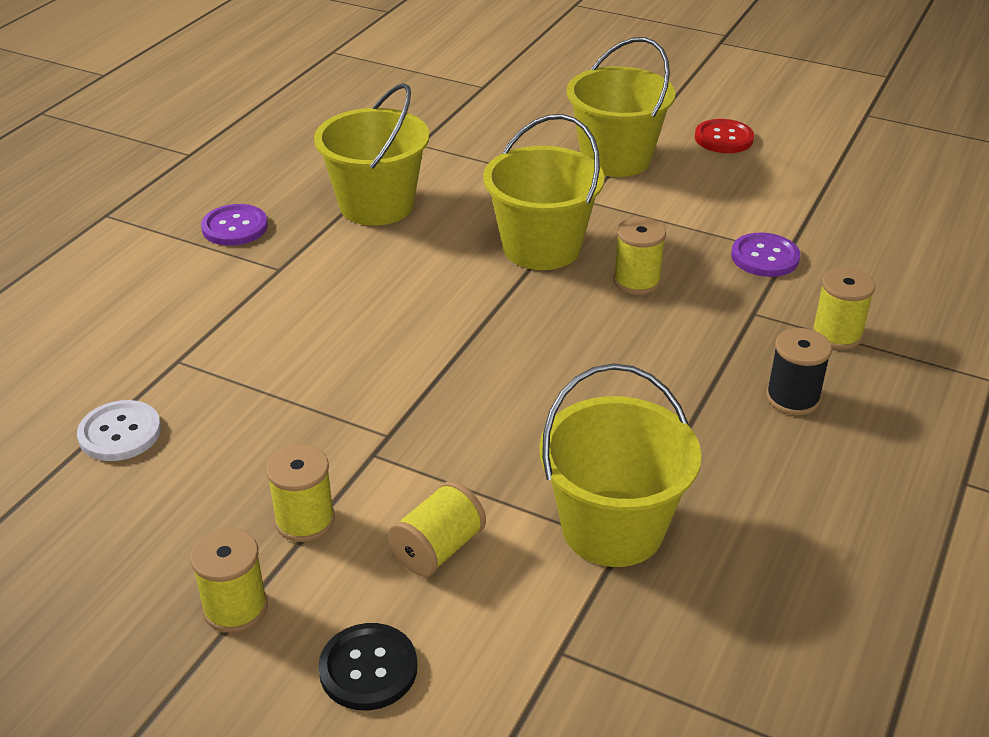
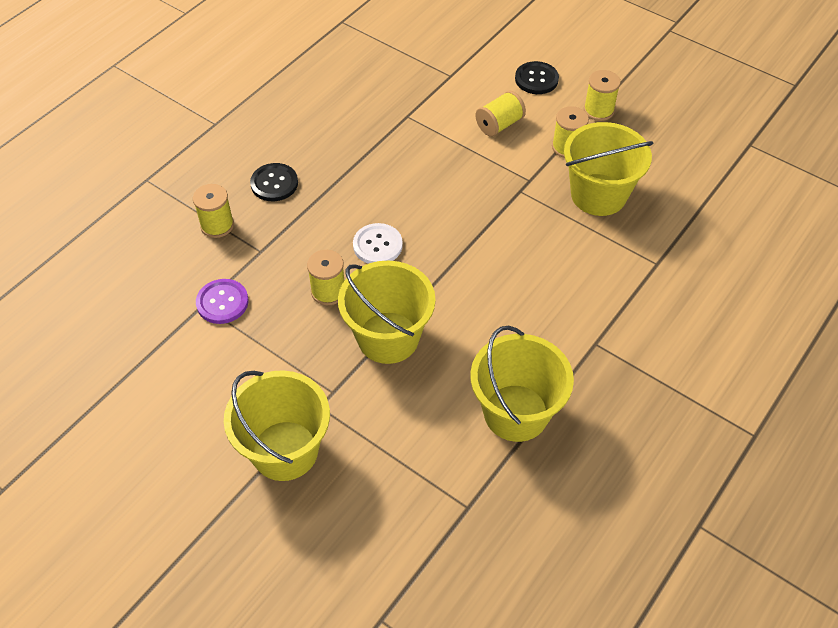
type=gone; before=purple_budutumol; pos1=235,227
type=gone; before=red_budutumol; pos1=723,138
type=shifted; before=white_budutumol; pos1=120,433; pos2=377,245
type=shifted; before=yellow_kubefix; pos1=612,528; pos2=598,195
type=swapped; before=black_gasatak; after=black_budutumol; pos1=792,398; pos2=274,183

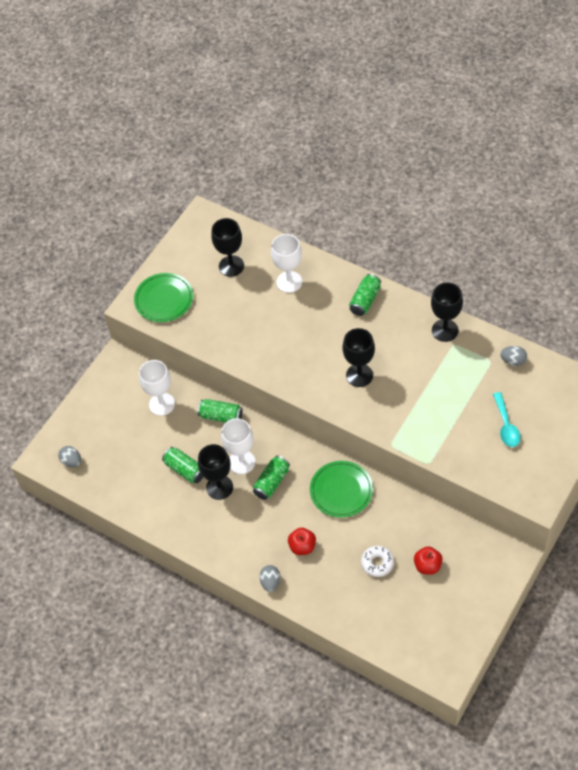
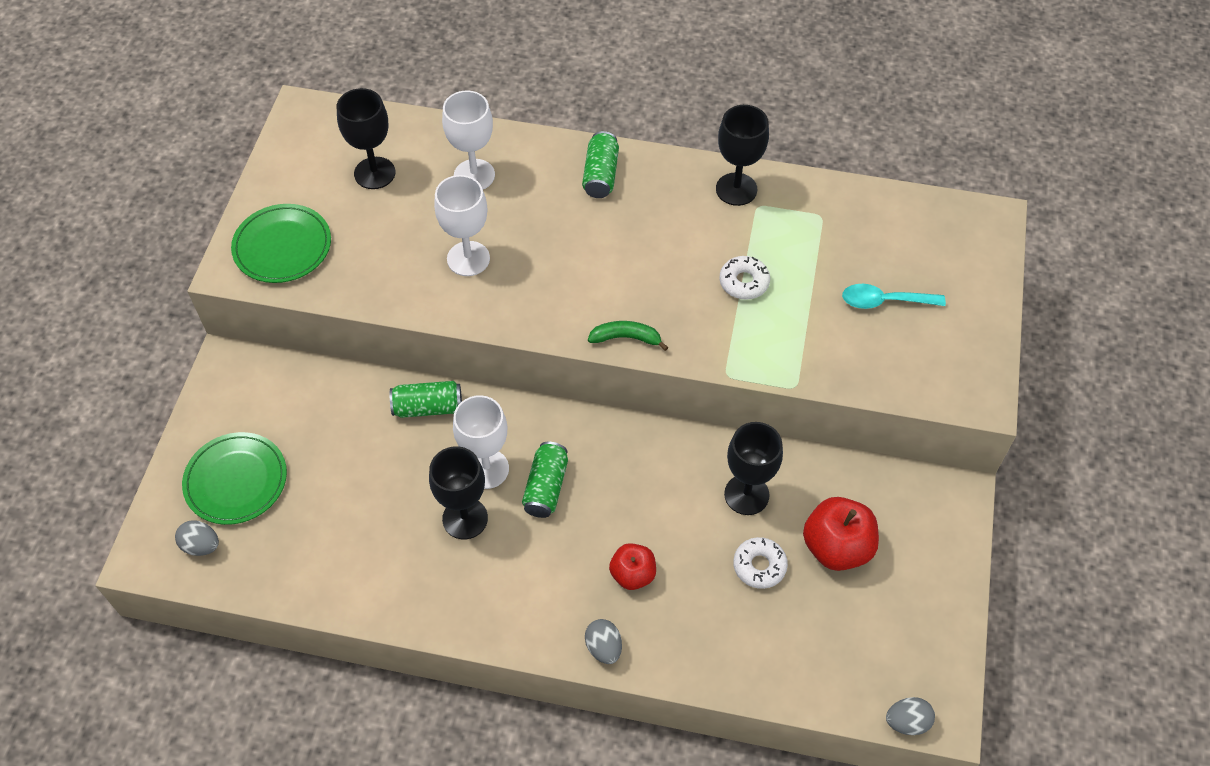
type=gone; before=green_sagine; pos1=185,470
type=new; after=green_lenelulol; pos2=626,338
type=new; after=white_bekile; pos2=744,282
type=shifted; before=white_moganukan; pos1=162,404; pos2=468,259
type=shifted; before=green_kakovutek; pos1=341,490; pos2=236,480
type=shifted; before=black_moganukan; pos1=359,375; pos2=746,494
type=shifted; before=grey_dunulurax; pos1=513,361; pos2=907,722
type=rotated; before=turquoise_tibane; pos1=506,425; pos2=884,301; turn=120
type=scaled; before=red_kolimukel; pos1=427,566; pos2=836,547; scale=1.6

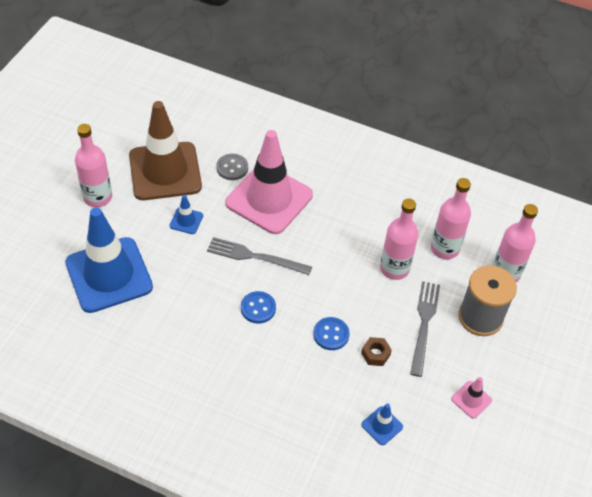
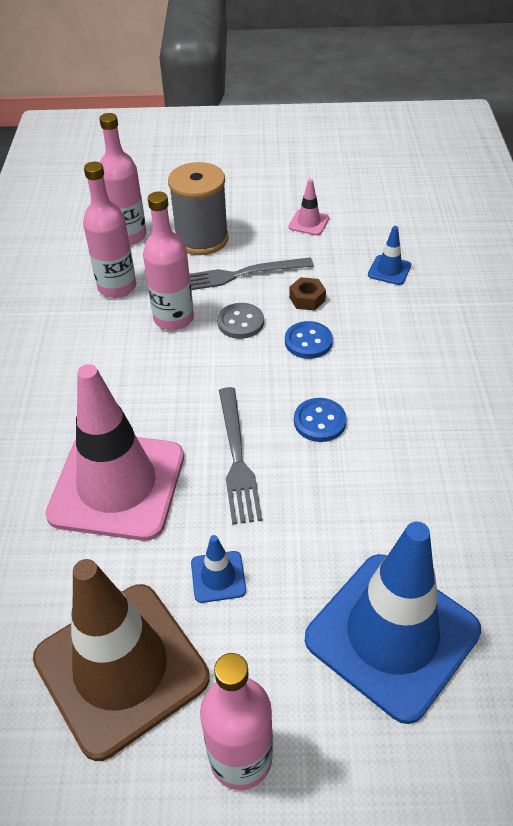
type=shifted; before=grey_budutumol; pos1=232,168; pos2=240,322

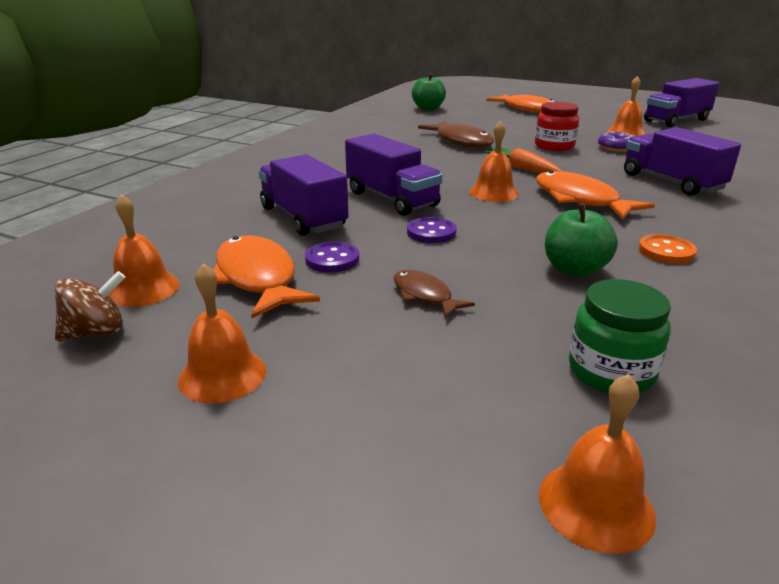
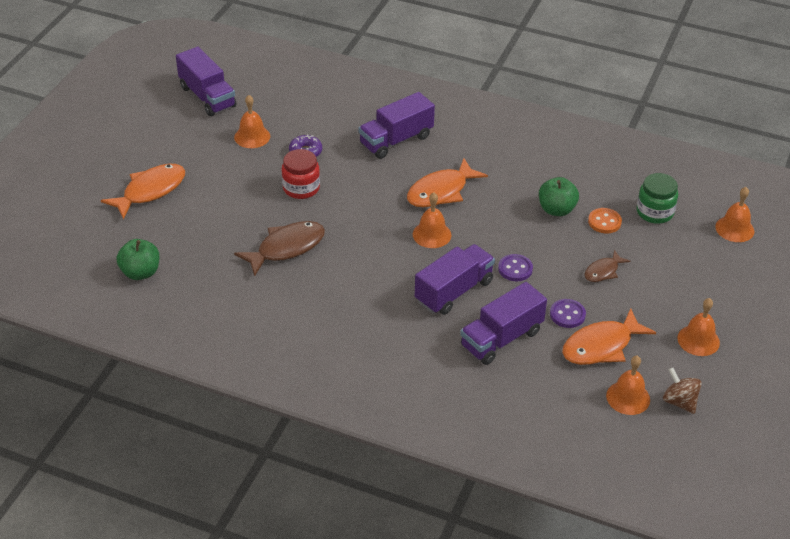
type=gone; before=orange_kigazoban; pos1=523,168
type=shifted; before=orange_budutumol; pos1=666,251; pos2=604,222

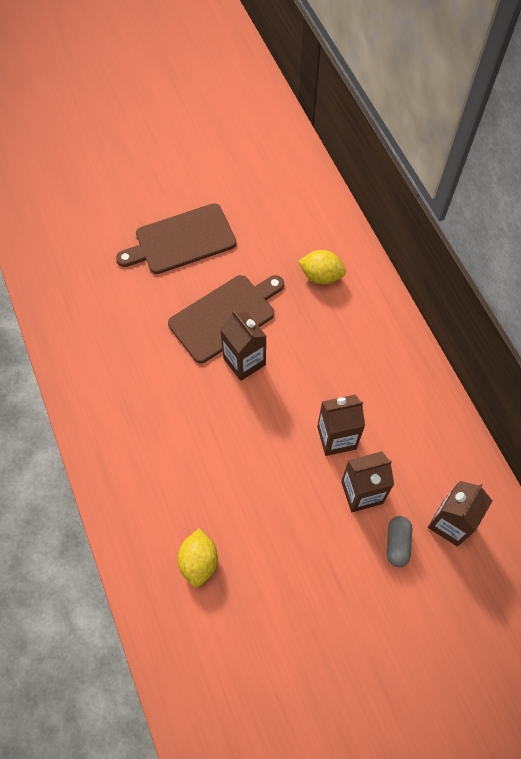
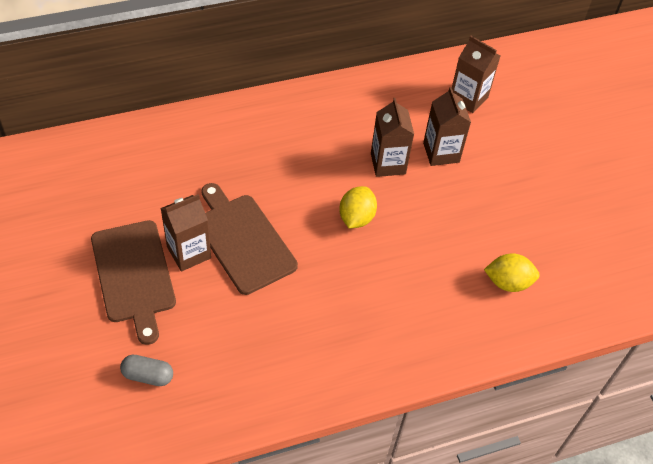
type=shifted; before=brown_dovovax; pos1=244,361; pos2=189,252
type=shifted; before=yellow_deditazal; pos1=321,276; pos2=356,217
type=shifted; before=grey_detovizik; pos1=397,543; pos2=148,375

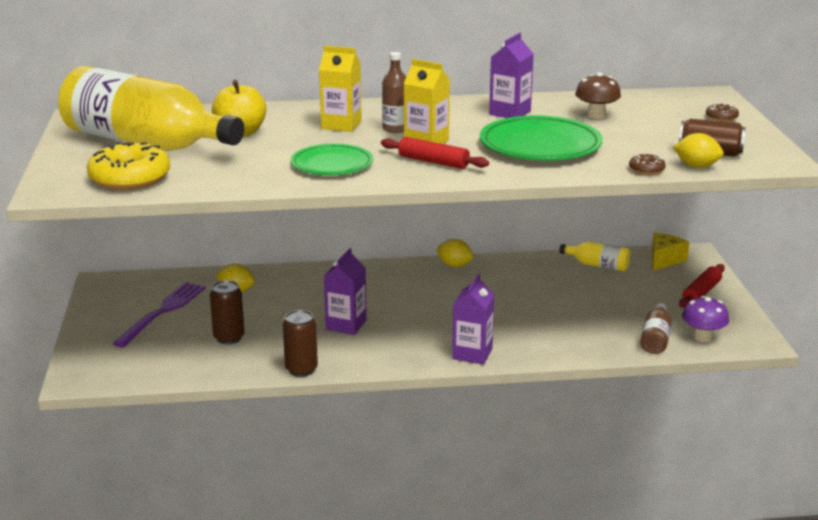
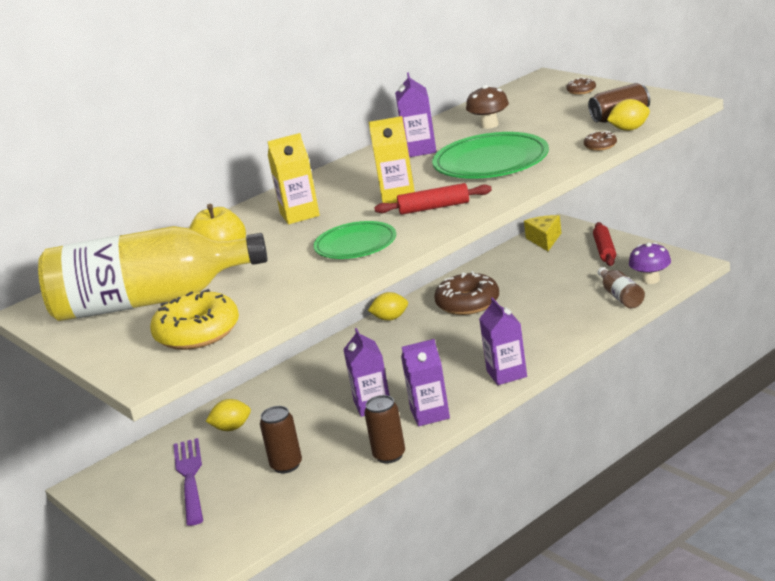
type=gone; before=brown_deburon; pos1=395,129
type=gone; before=yellow_deburon; pos1=597,265
type=new; after=purple_dovovax; pos2=430,414
type=new; after=brown_bekile; pos2=468,303

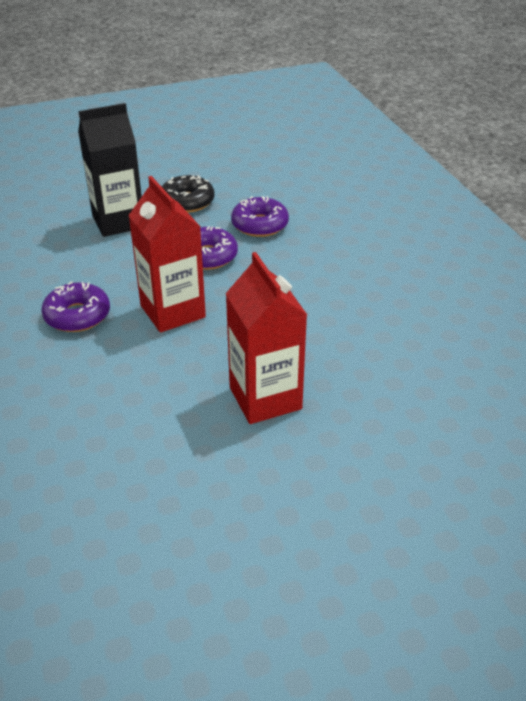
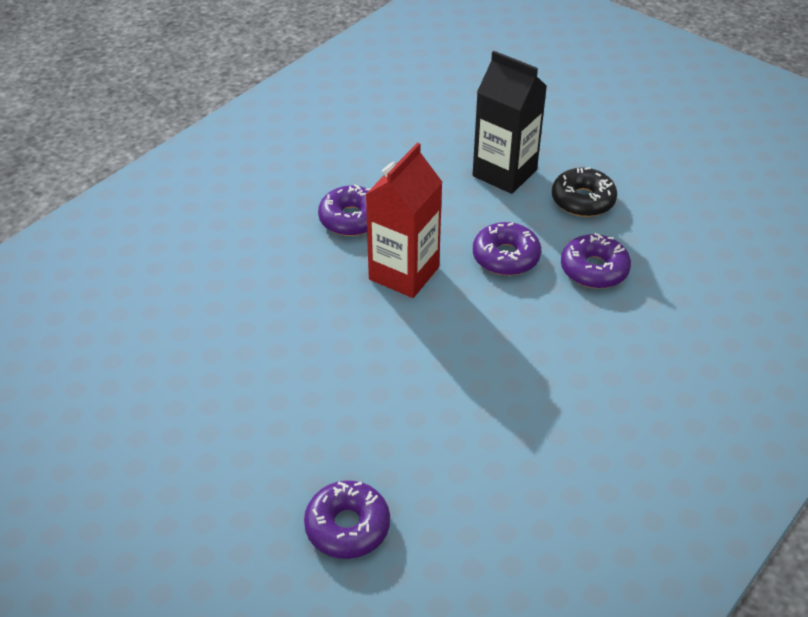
type=gone; before=red_dovovax; pos1=265,398
type=new; after=purple_bekile; pos2=347,526

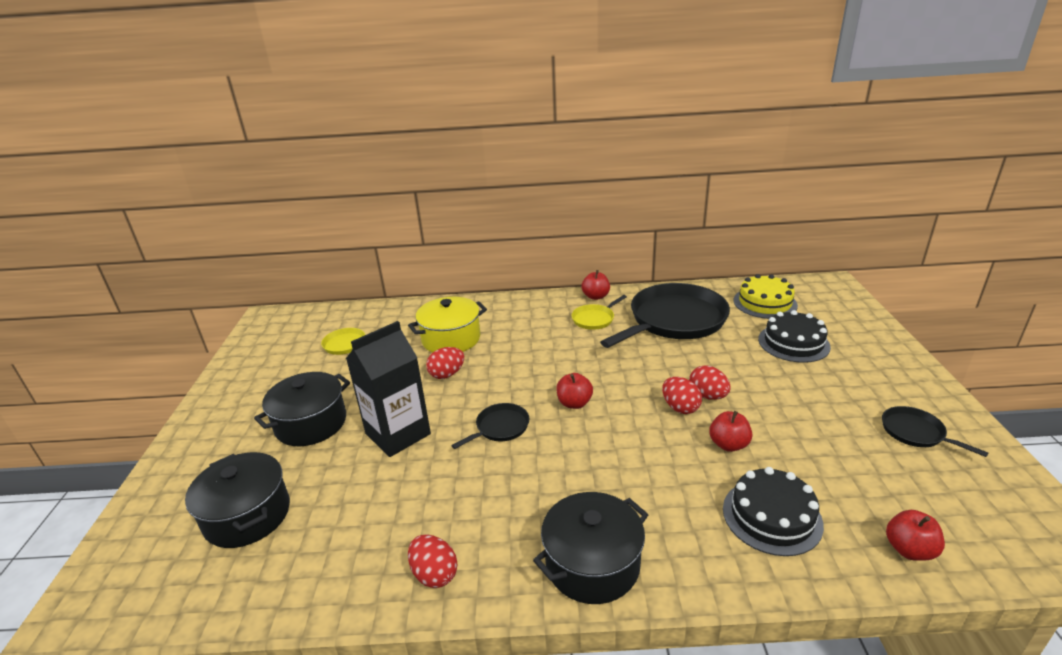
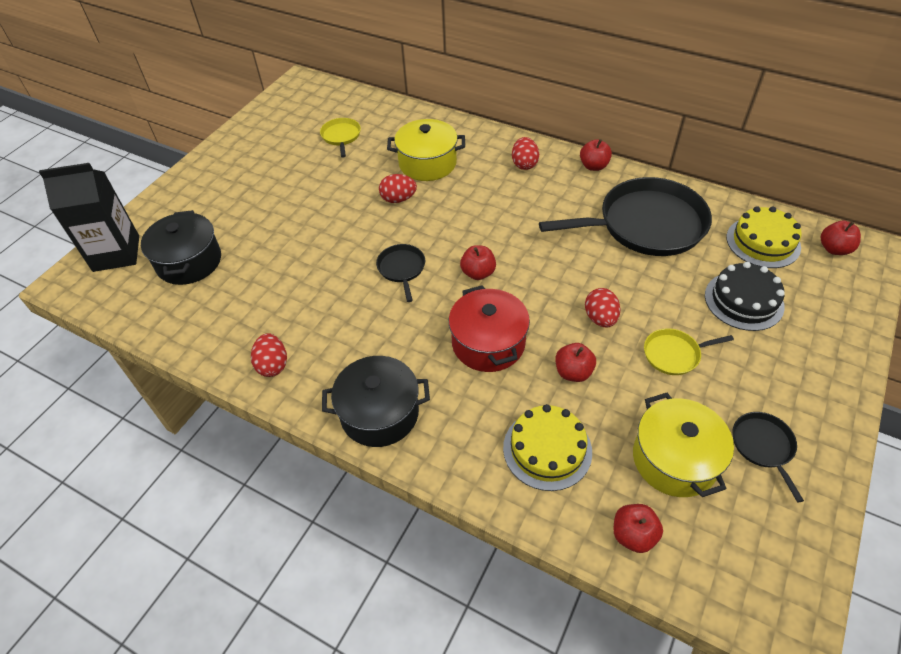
type=gone; before=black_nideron; pos1=311,423
type=new; after=red_nideron; pos2=488,343
type=new; after=yellow_nideron; pos2=674,459
type=new; after=red_kolimukel; pos2=834,249
type=shifted; before=black_dovovax; pos1=398,434; pos2=116,253
type=shifted; before=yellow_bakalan; pos1=594,319; pos2=674,354
type=shifted; before=red_dunulurax; pos1=680,407; pos2=524,164
type=repainted; before=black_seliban; after=yellow_seliban; pos1=772,516; pos2=547,449
type=rotated; before=black_bakalan; pos1=500,427; pos2=402,269; turn=-90

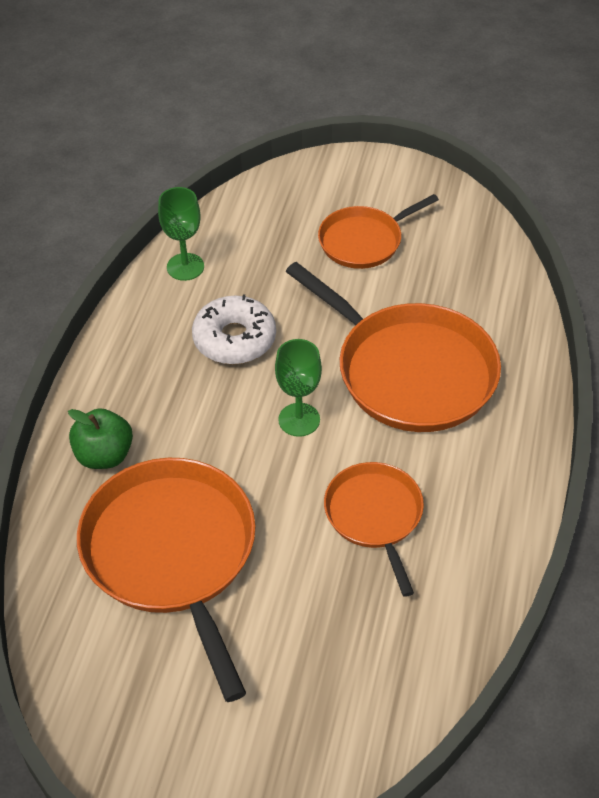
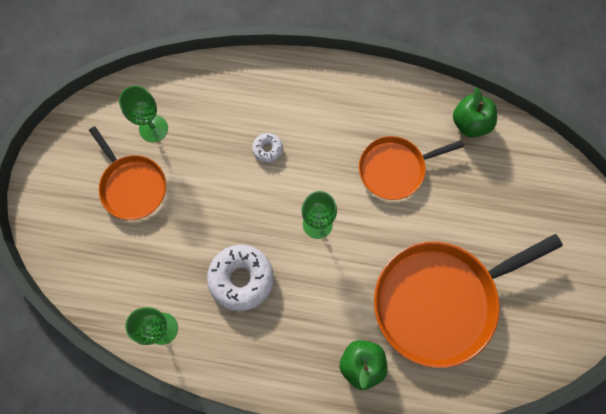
type=new; after=green_moganukan; pos2=153,128
type=new; after=green_kolimukel; pos2=470,123
type=swapped; before=orange_bakalan; after=white_bekile; pos1=409,371; pos2=267,149

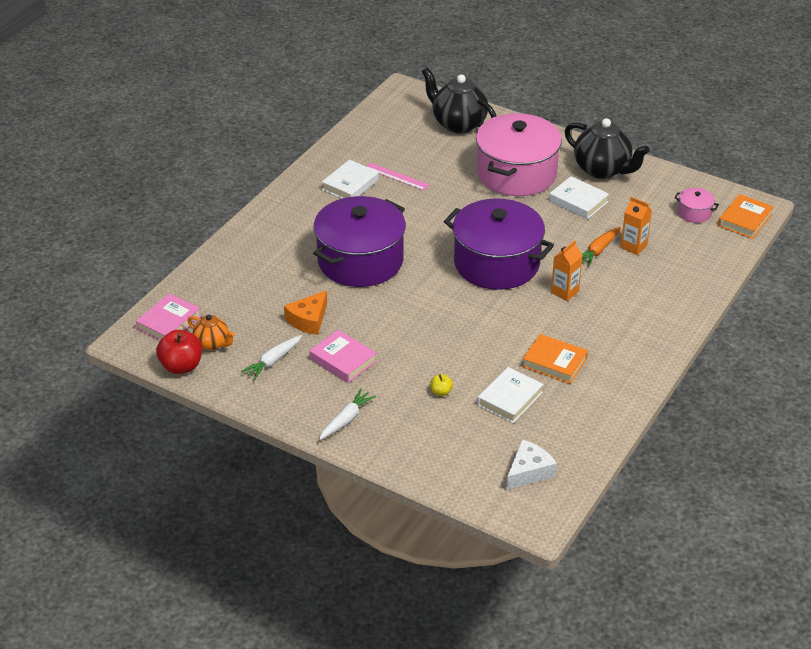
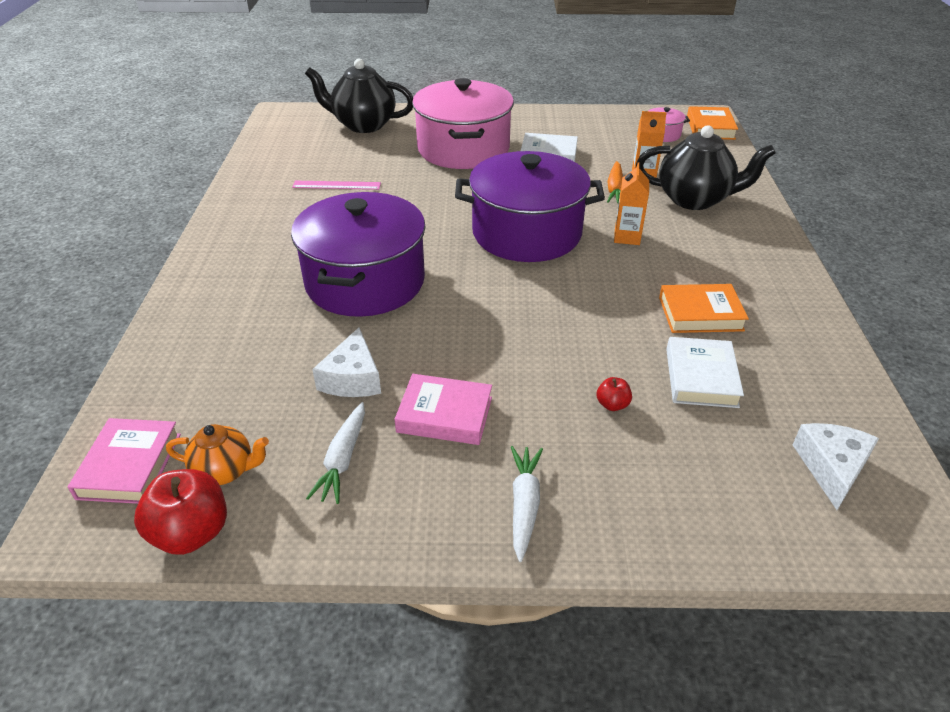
type=gone; before=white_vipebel; pos1=350,185
type=shifted; before=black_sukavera; pos1=602,170; pos2=694,199
type=repainted; before=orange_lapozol; after=white_lapozol; pos1=308,320; pos2=352,378
type=repainted; before=yellow_kolimukel; after=red_kolimukel; pos1=441,392; pos2=612,405

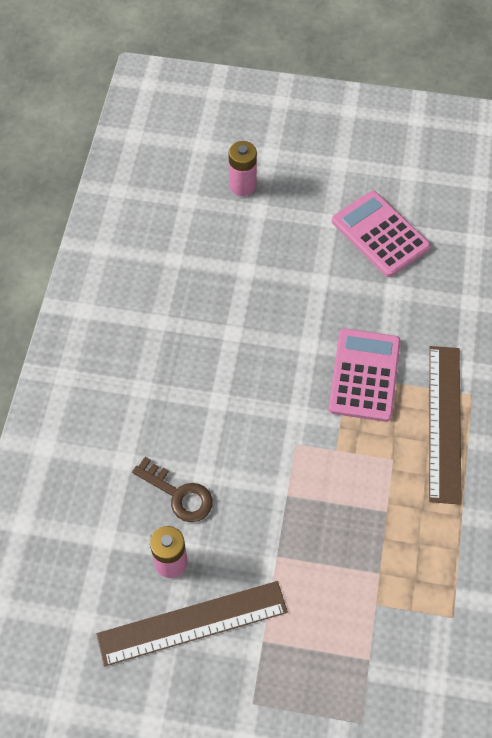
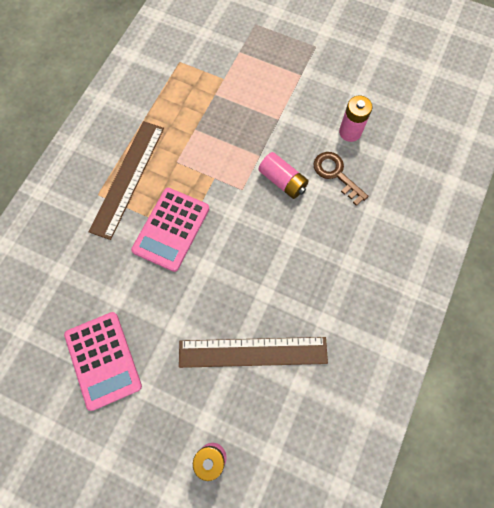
type=new; after=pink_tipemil; pos2=282,181
type=shifted; before=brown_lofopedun; pos1=192,623; pos2=253,352

